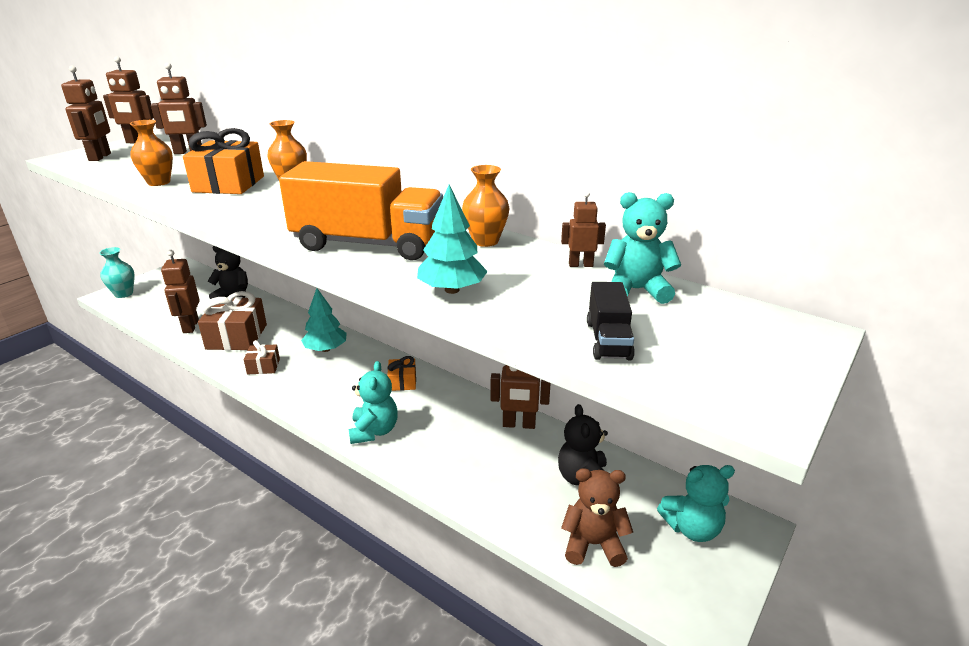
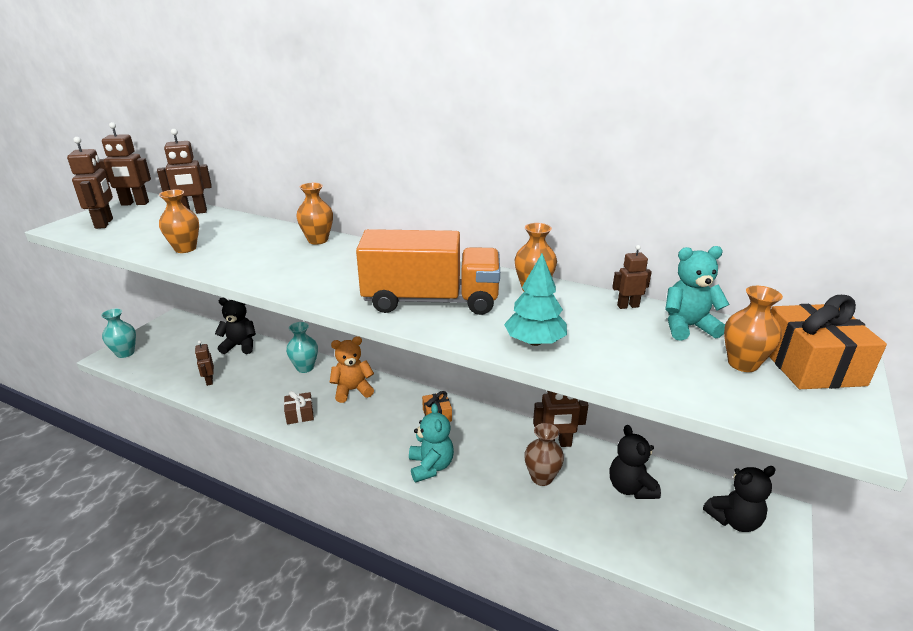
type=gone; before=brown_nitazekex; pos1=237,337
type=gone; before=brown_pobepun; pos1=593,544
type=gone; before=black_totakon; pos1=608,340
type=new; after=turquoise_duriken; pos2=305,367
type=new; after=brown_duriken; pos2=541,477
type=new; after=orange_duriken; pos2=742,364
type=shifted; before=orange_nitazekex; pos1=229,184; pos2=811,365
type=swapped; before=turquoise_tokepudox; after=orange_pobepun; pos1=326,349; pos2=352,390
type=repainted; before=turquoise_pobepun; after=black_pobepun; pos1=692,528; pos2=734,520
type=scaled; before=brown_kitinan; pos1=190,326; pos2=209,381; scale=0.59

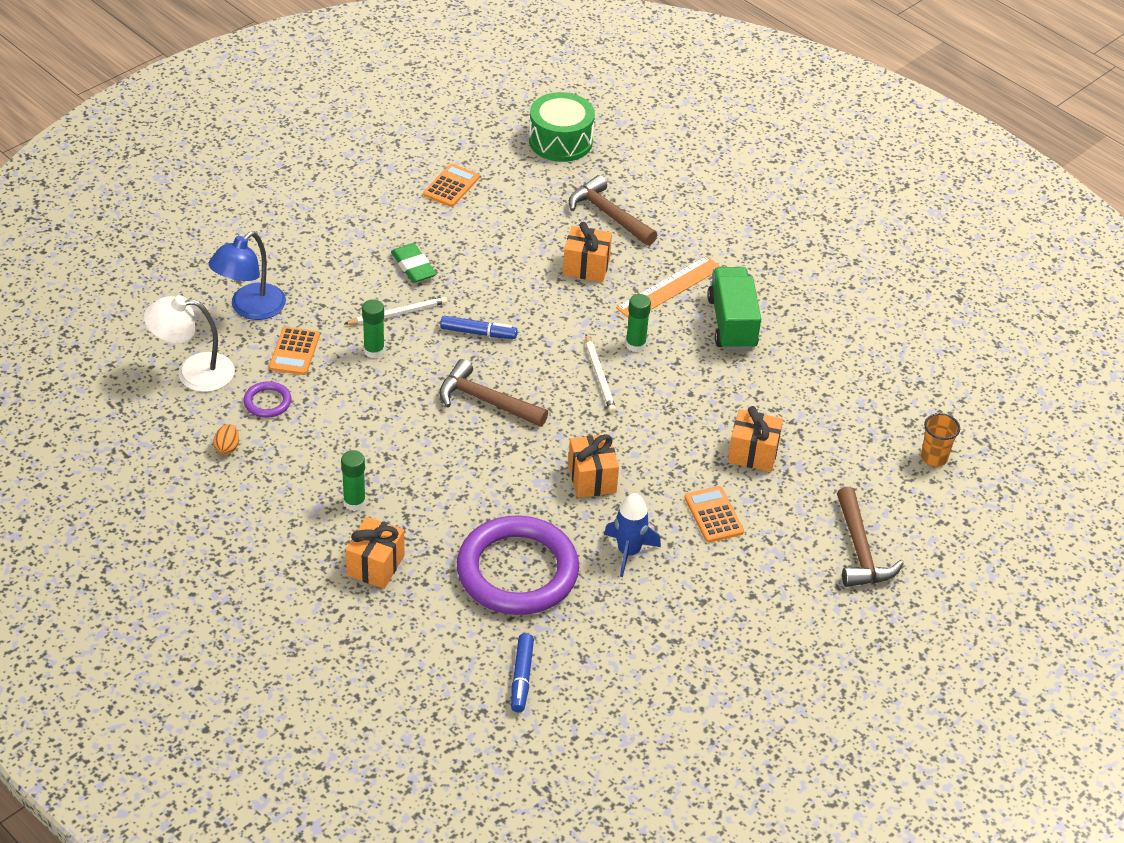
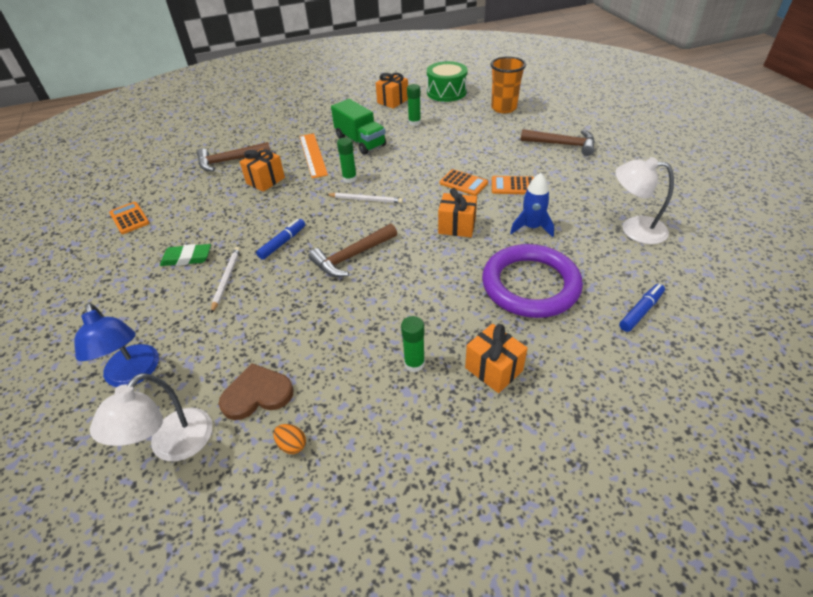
type=new; after=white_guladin; pos2=634,229
type=shifted; before=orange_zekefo; pos1=294,351; pos2=463,183
type=shifted; before=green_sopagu; pos1=374,351; pos2=414,122
type=shifted; before=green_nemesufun; pos1=560,141; pos2=446,92
type=shifted; before=orange_nitazekex; pos1=753,453; pos2=393,101
type=swapped; before=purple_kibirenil; after=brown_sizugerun; pos1=267,402; pos2=257,394
type=rotated; before=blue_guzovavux; pos1=521,677; pos2=640,311; turn=-75
type=rotated; before=green_totakon; pos1=732,323; pos2=360,141; turn=-150
type=scaled; before=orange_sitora; pos1=934,458; pos2=503,108; scale=1.65

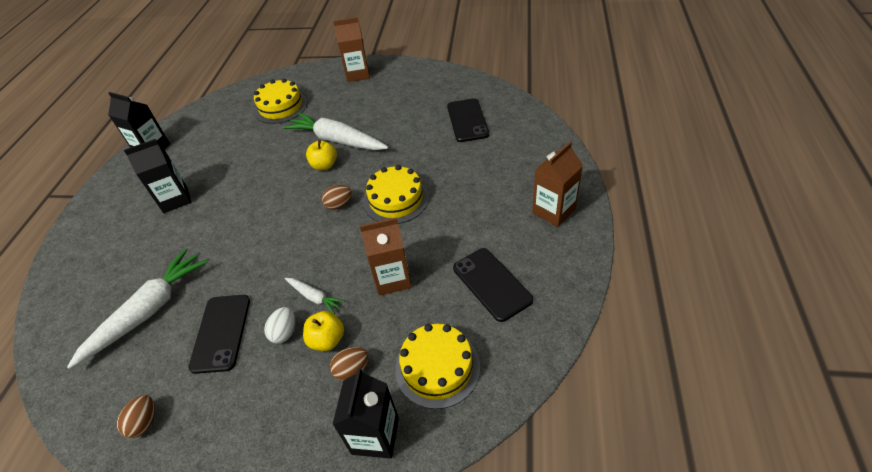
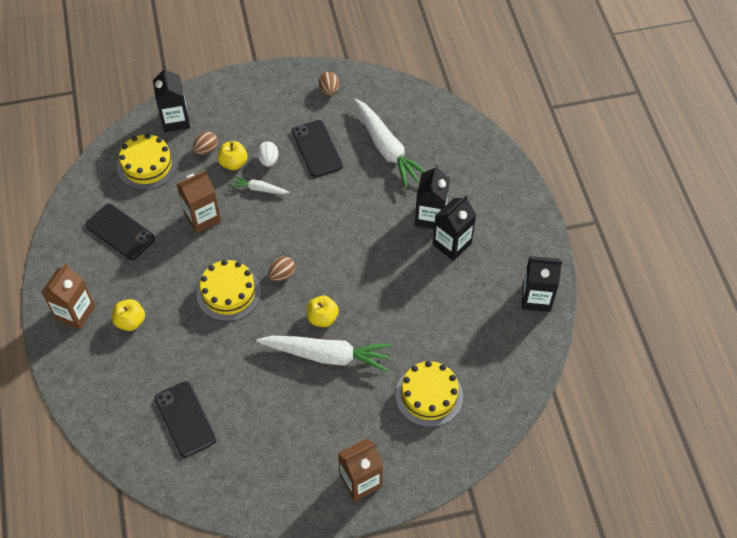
type=new; after=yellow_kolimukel; pos2=130,321
type=new; after=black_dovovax; pos2=430,217
type=rotated; before=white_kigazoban; pos1=148,311; pos2=387,149; turn=-45

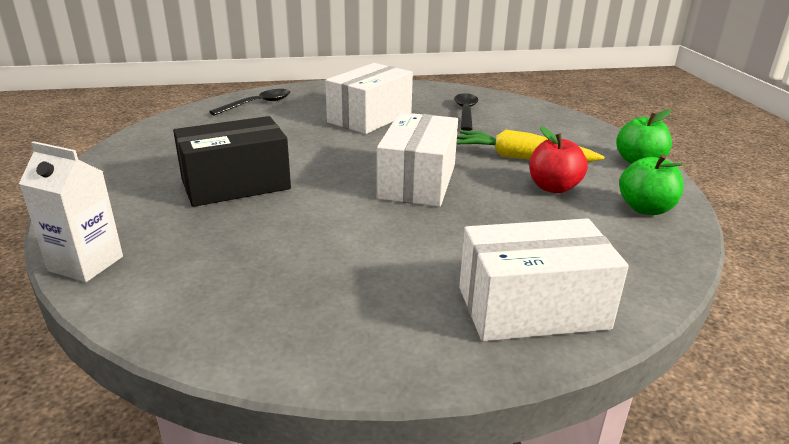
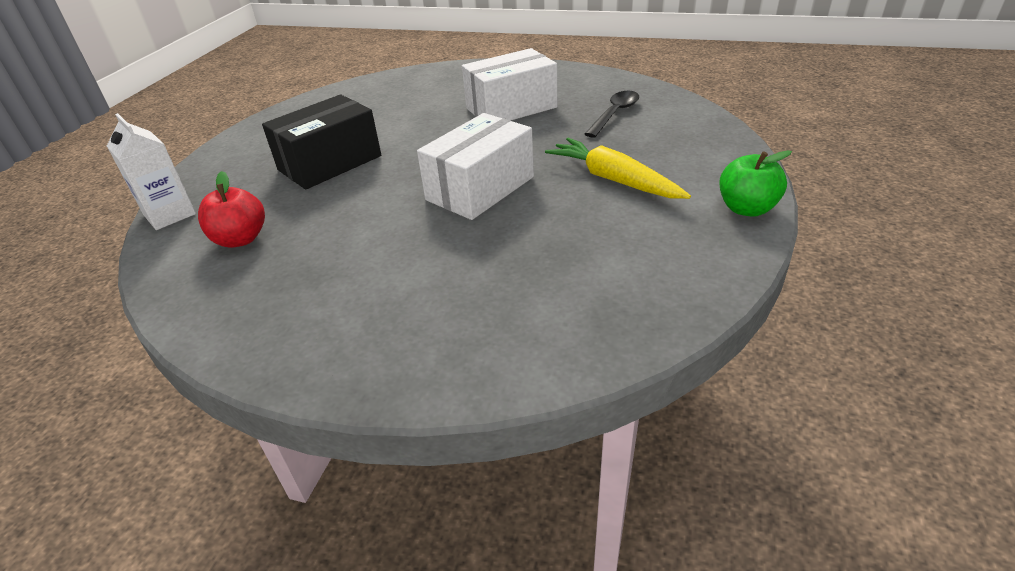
type=gone; before=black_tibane; pos1=257,104
type=gone; before=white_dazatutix; pos1=532,308
type=gone; before=green_kolimukel; pos1=645,209
type=shifted; before=red_kolimukel; pos1=553,187; pos2=241,239
type=rotated; before=black_dazatutix; pos1=236,184; pos2=330,163; turn=-45

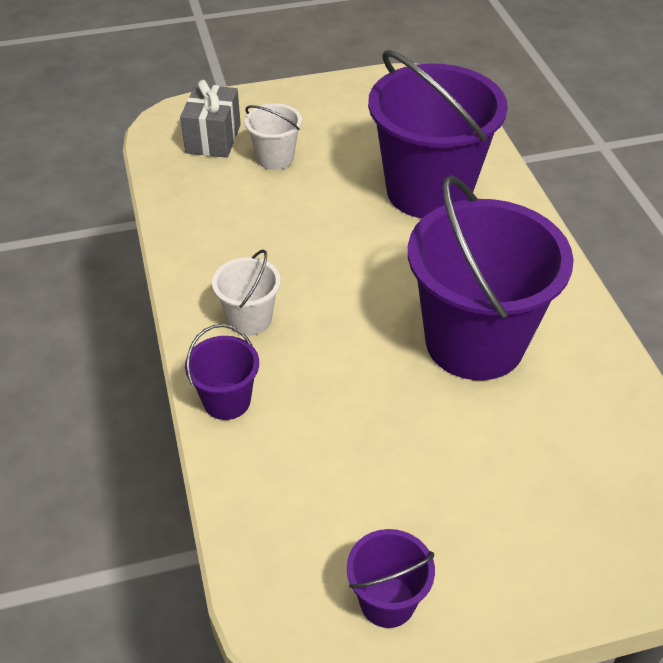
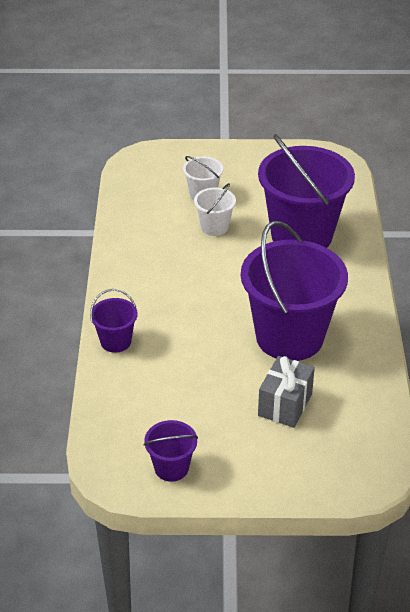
type=shifted; before=grey_nitazekex; pos1=213,139; pos2=285,405
type=shifted; before=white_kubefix; pos1=250,319; pos2=214,227

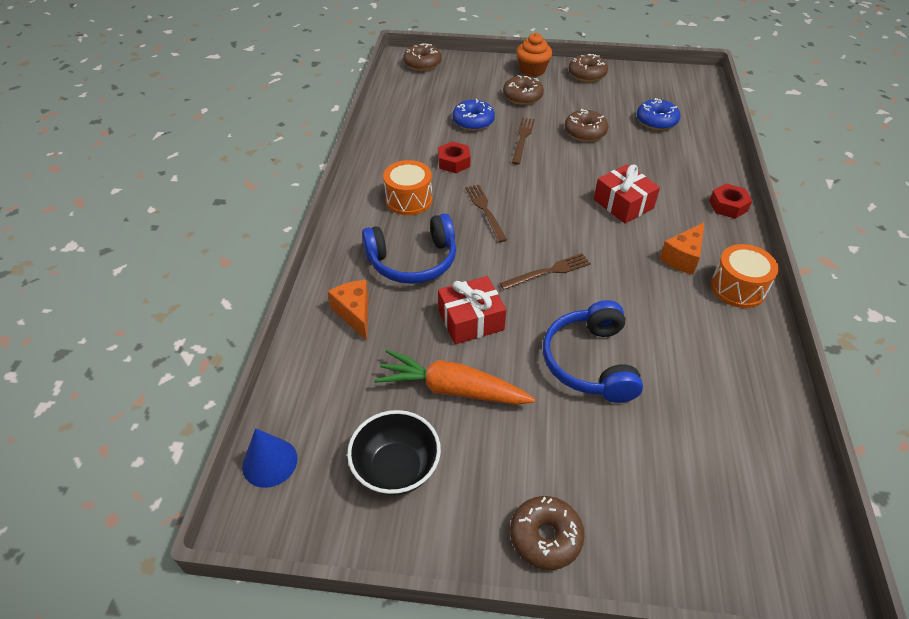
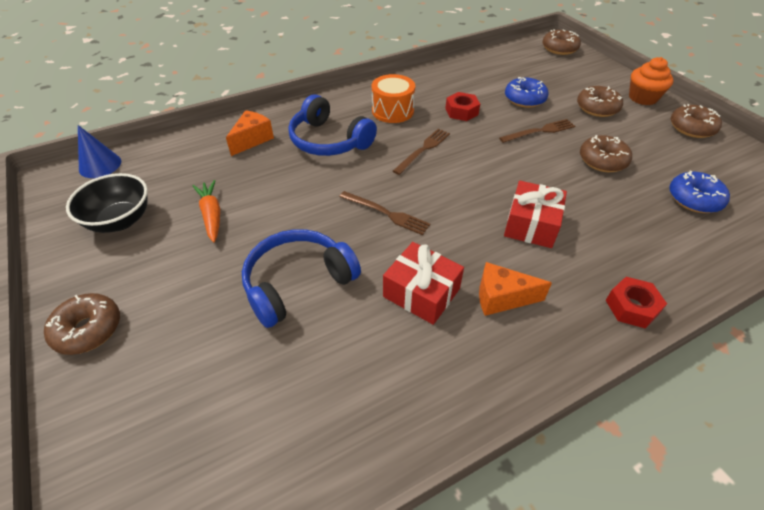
type=gone; before=orange_nemesufun; pos1=738,288
type=shifted; before=red_nitazekex; pos1=471,320; pos2=421,292
type=scaled; before=orange_kigazoban; pos1=451,389; pos2=211,215; scale=0.64

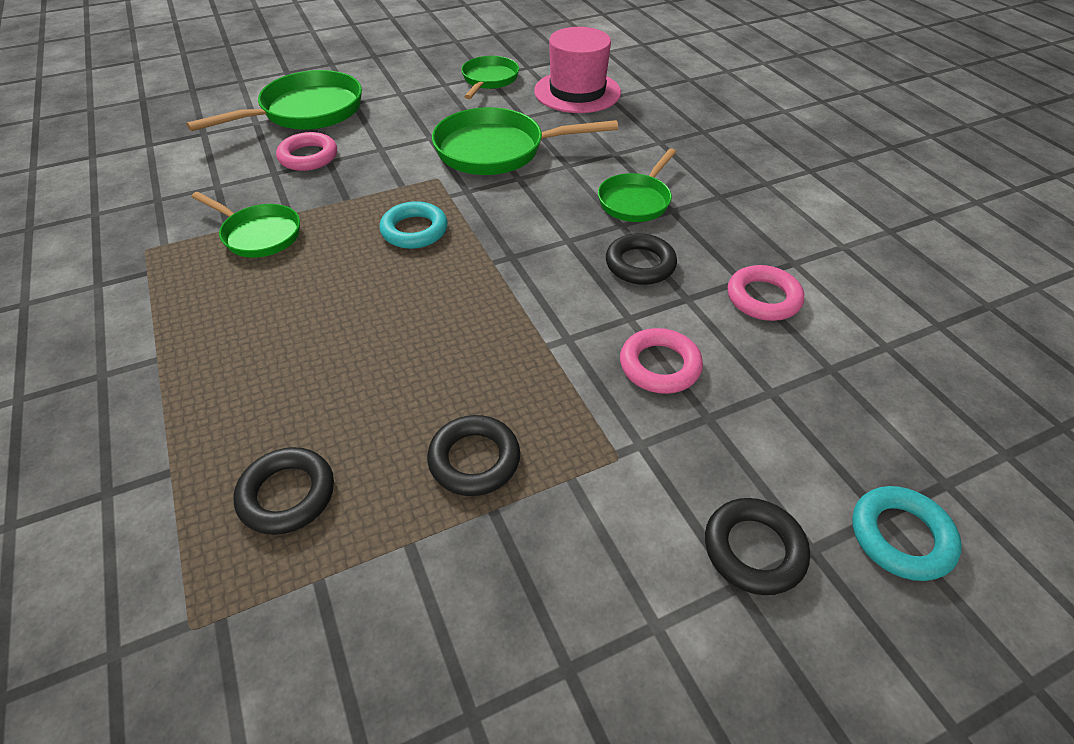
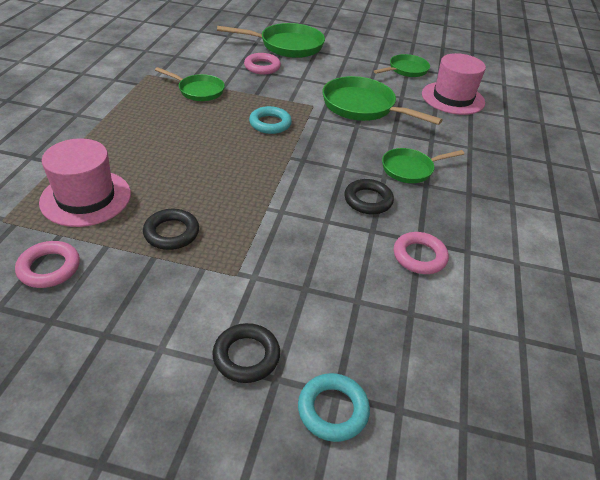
type=shifted; before=pink_kibirenil; pos1=659,366; pos2=49,268
type=swapped; before=black_kibirenil; after=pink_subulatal; pos1=287,494; pos2=86,198
type=rotated; before=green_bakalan; pos1=259,235; pos2=198,91; turn=-45

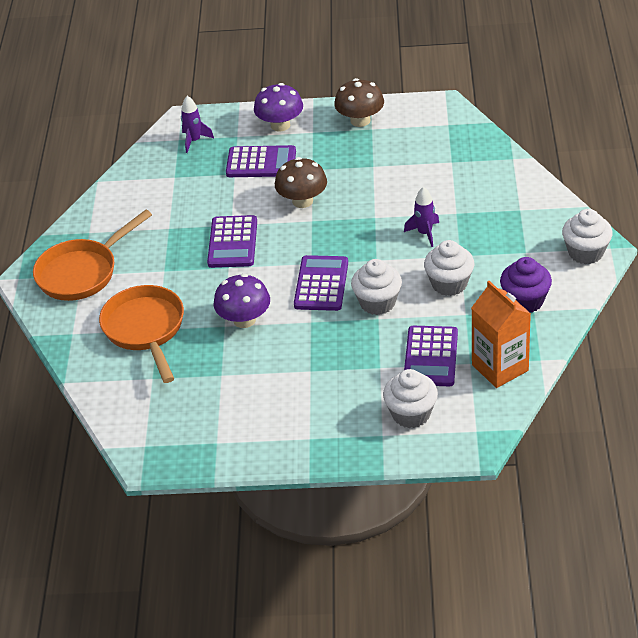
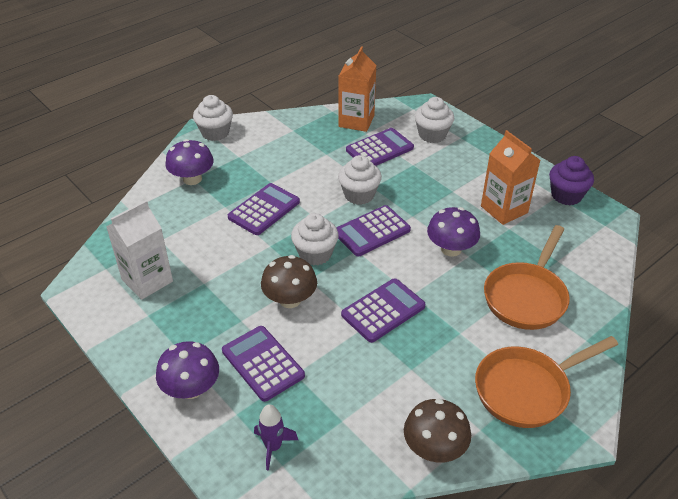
type=new; after=white_dovovax; pos2=147,280
type=new; after=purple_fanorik; pos2=192,179
type=new; after=orange_dovovax; pos2=504,209
type=shifted; before=brown_fanorik; pos1=360,120; pos2=434,448
type=shifted; before=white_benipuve; pos1=449,284; pos2=315,254
type=shifted; before=purple_benipuve; pos1=525,301; pos2=566,195
type=swapped; before=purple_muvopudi; after=purple_zekefo; pos1=424,233; pos2=264,210
type=rotated; before=orange_bakalan; pos1=82,272; pos2=527,389; turn=150

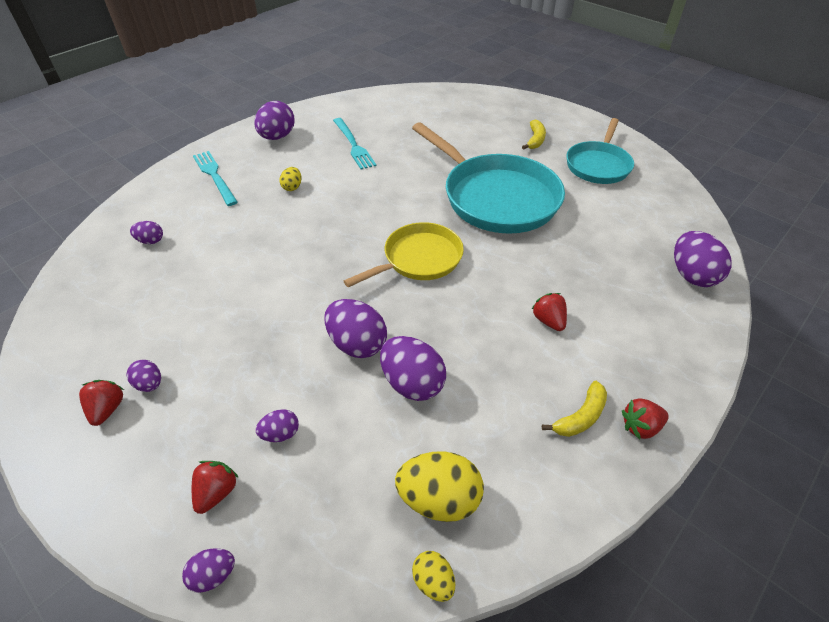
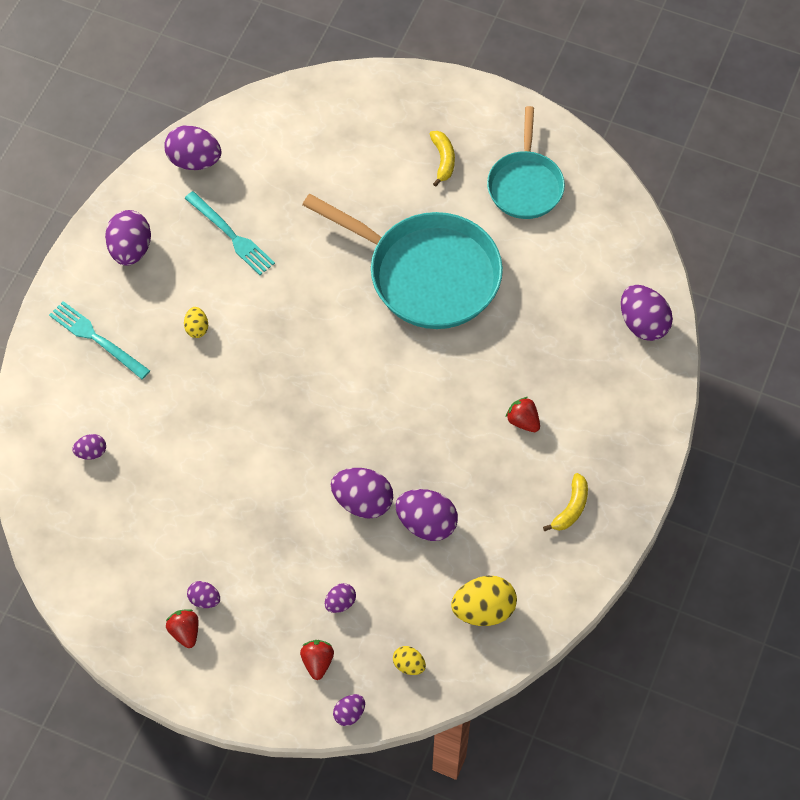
type=gone; before=yellow_bakalan; pos1=419,259
type=gone; before=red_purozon; pos1=640,426
type=new; after=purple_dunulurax; pos2=194,161
type=shifted; before=yellow_dunulurax; pos1=433,581; pos2=409,665

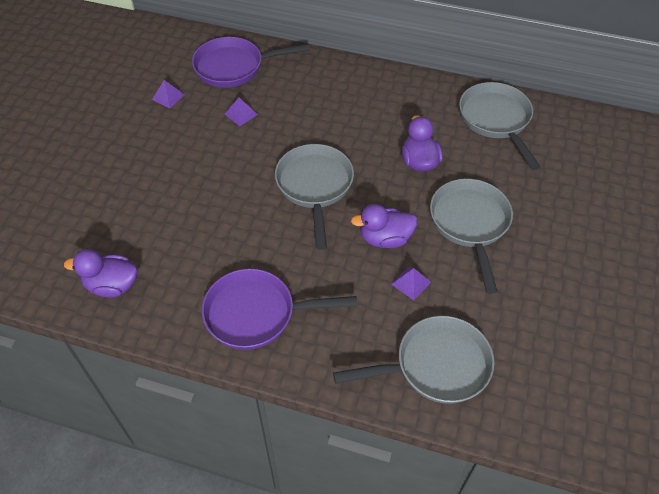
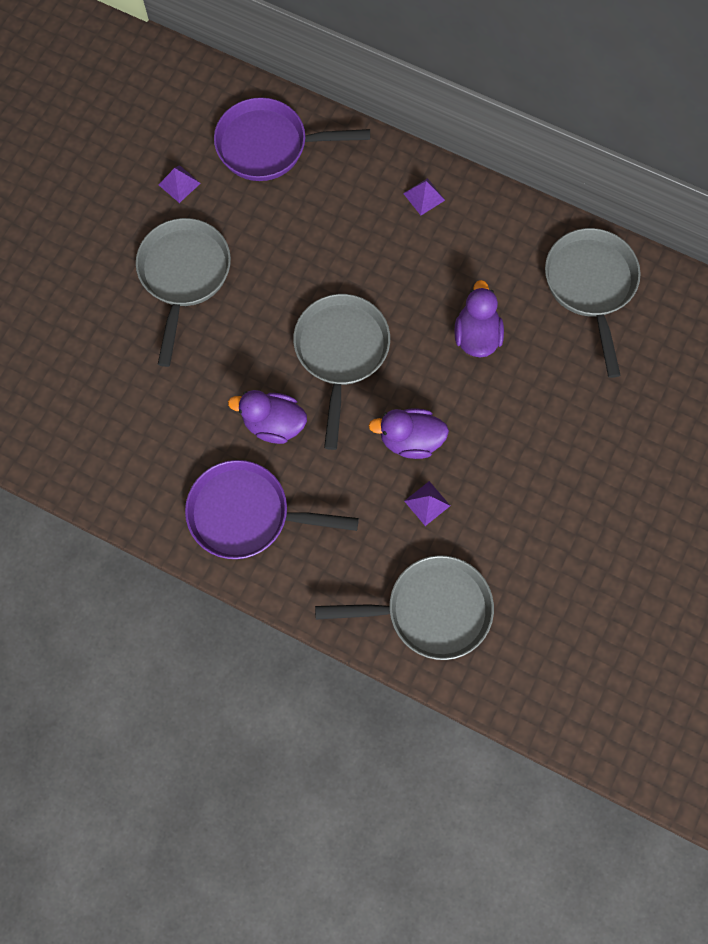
type=shifted; before=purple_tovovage; pos1=112,285; pos2=273,423
type=shifted; before=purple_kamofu; pos1=241,114; pos2=424,196
type=shifted; before=grey_bakalan; pos1=470,224; pos2=184,275

